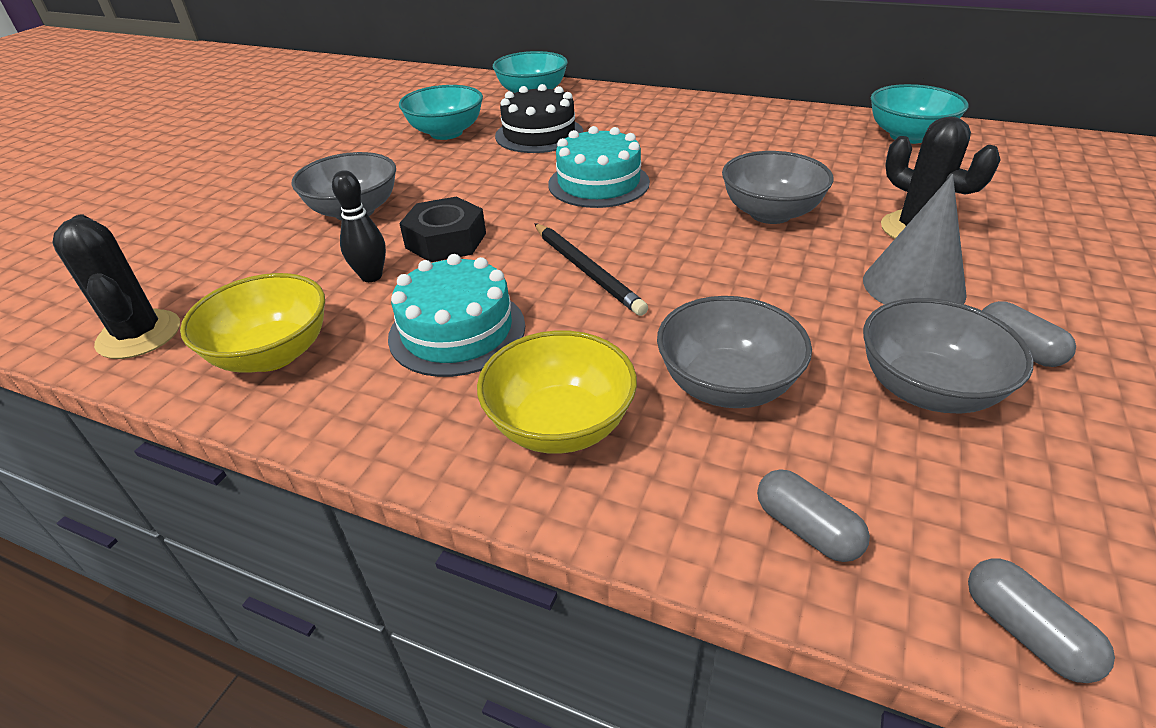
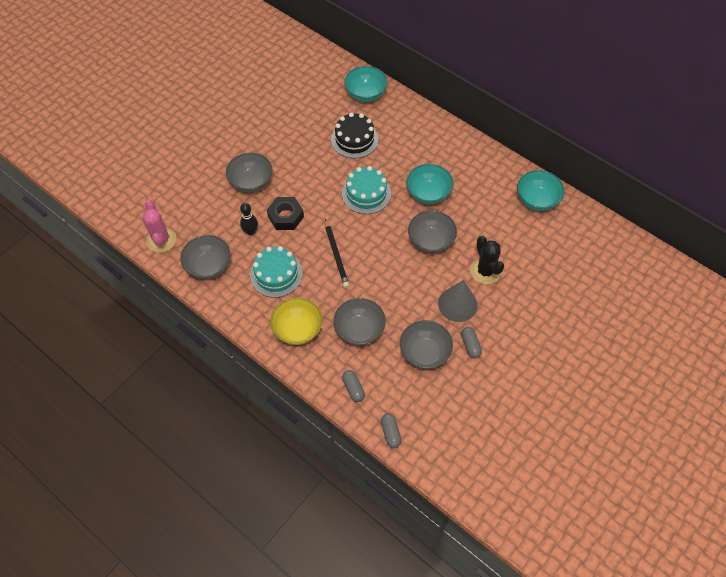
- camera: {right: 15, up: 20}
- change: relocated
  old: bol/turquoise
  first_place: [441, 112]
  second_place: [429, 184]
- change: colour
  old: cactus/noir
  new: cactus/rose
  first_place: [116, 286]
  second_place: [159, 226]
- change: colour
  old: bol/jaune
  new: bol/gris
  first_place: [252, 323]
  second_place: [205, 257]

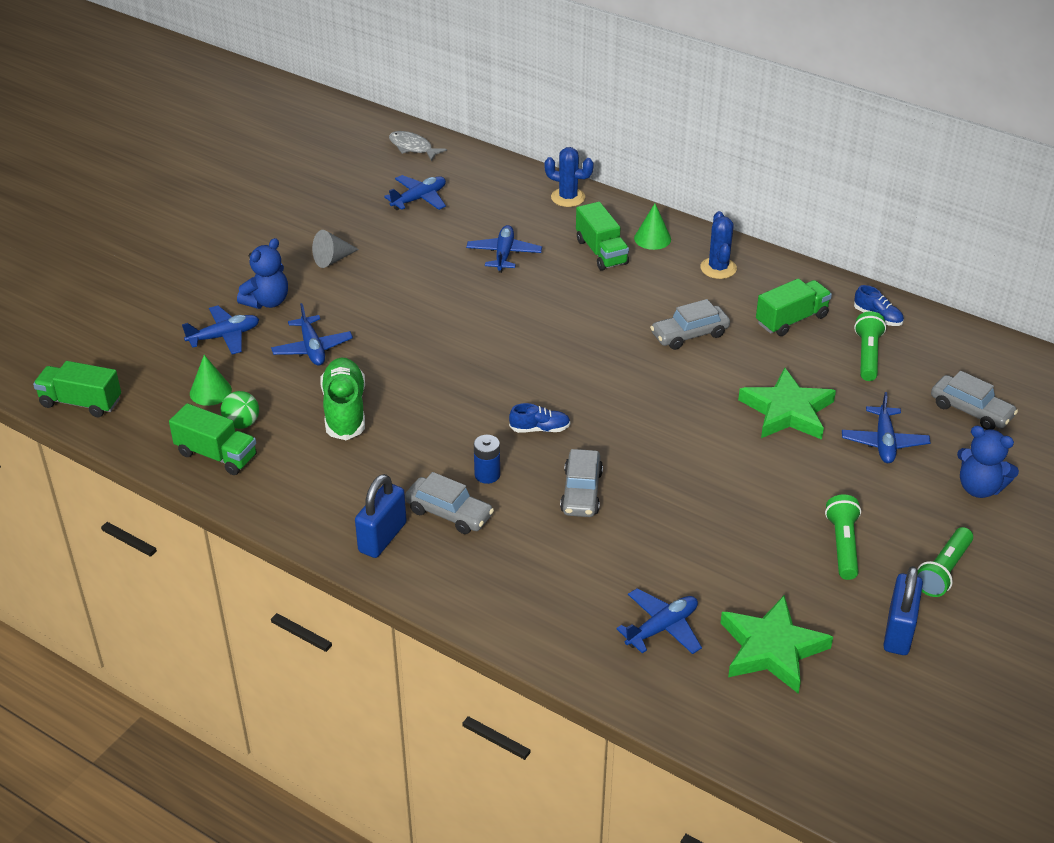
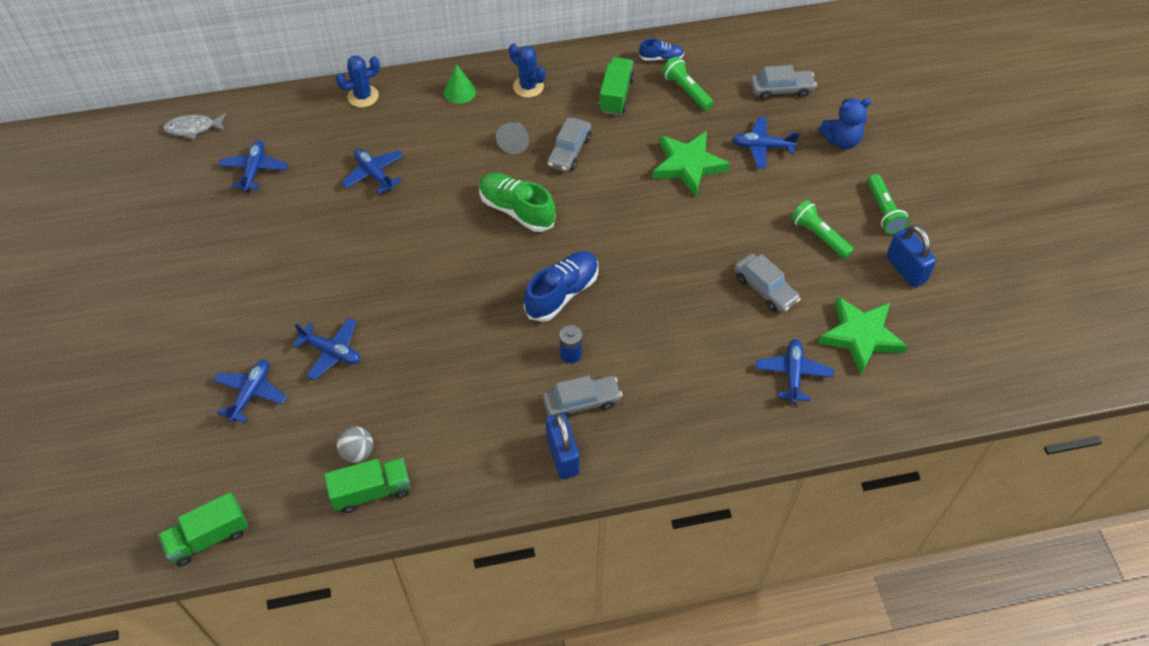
- camera: {right: -45, up: 15}
- change: missing
  old: cône/vert
  first_place: [211, 380]
- change: missing
  old: ours en peluche/bleu
  first_place: [262, 273]
- change: missing
  old: camion/vert
  first_place: [602, 236]
- change: relocated
  old: cône/gris
  first_place: [335, 249]
  second_place: [512, 138]
- change: relocated
  old: chaussure/vert
  first_place: [342, 399]
  second_place: [517, 202]
- change: relocated
  old: voiture/gris
  first_place: [581, 483]
  second_place: [767, 283]
- change: colour
  old: balle/vert
  new: balle/gris
  first_place: [240, 410]
  second_place: [355, 445]
- change: spun
  old: avion/bleu
  first_place: [886, 427]
  second_place: [765, 142]
  degrees: 135
- change: size
  old: chaussure/bleu
  first_place: [540, 418]
  second_place: [561, 286]
  factor: 1.86

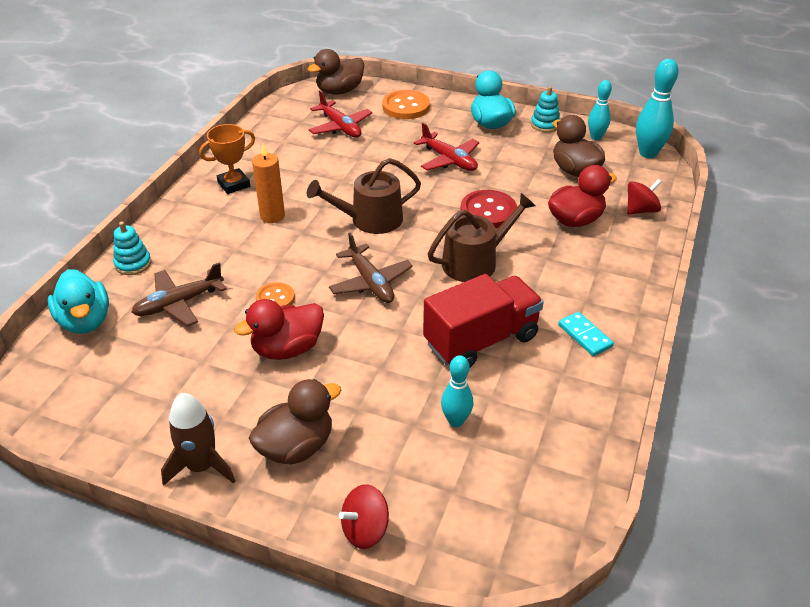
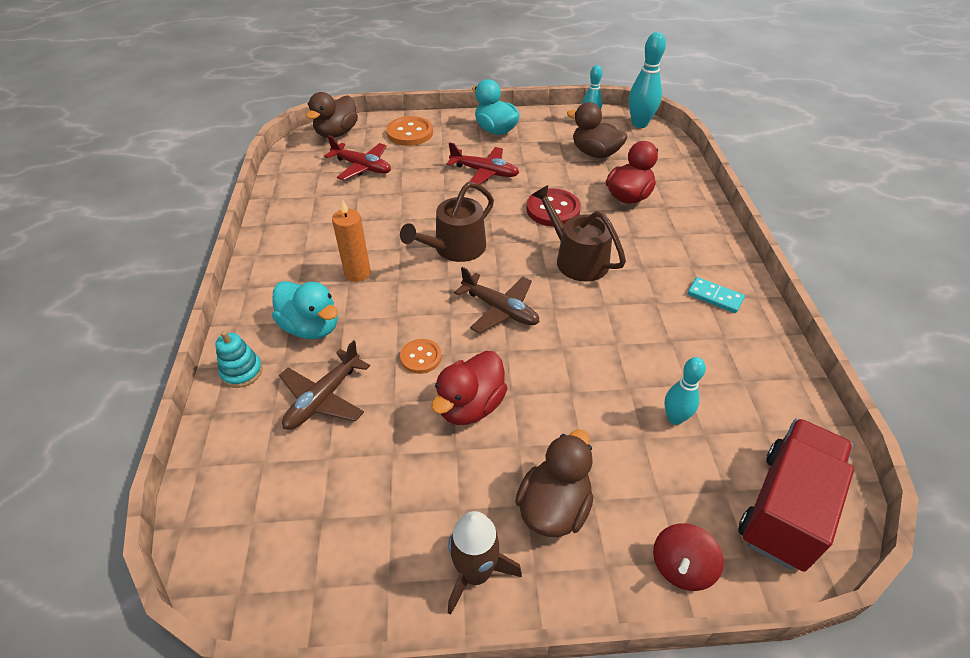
- camera: {right: -25, up: 5}
- change: missing
  old: trophée/orange
  first_place: [227, 159]
- change: missing
  old: jouet à empiler/turquoise
  first_place: [545, 109]
- change: missing
  old: toupie/rouge
  first_place: [644, 197]
- change: relocated
  old: canard/turquoise
  first_place: [78, 301]
  second_place: [305, 310]
- change: relocated
  old: camion/rouge
  first_place: [483, 321]
  second_place: [796, 495]
- change: spun
  old: arrosoir/marron
  first_place: [482, 237]
  second_place: [579, 233]
  degrees: -75

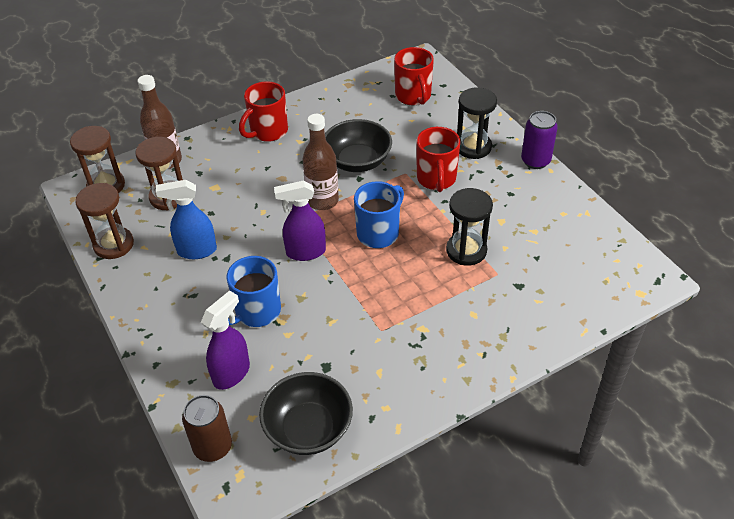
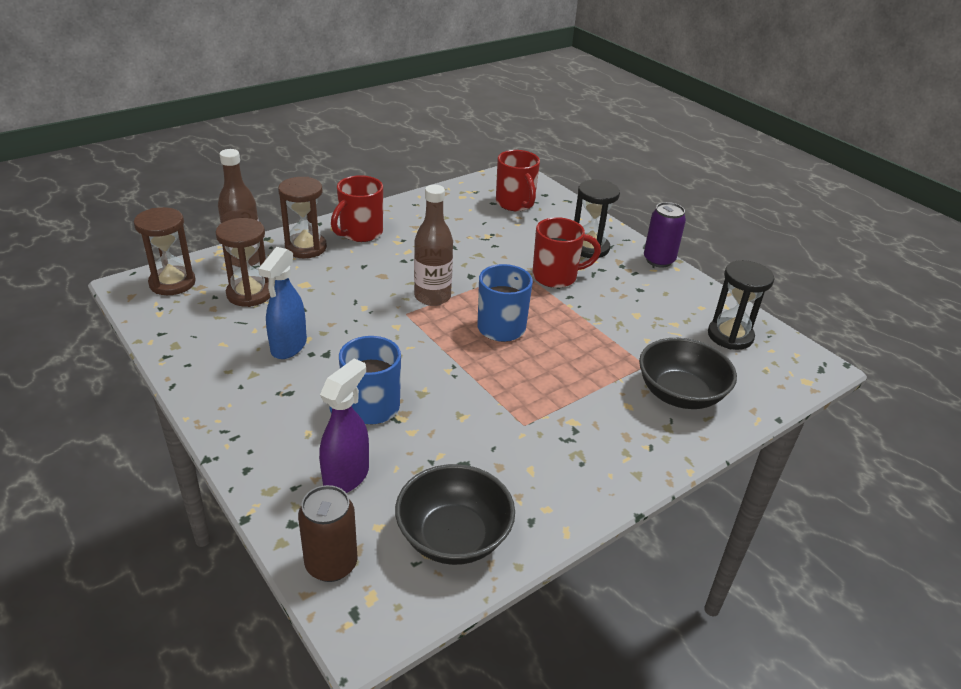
- camera: {right: -10, up: -10}
- change: missing
  old: vaporisateur/violet
  first_place: [300, 220]
- change: relocated
  old: sablier/marron
  first_place: [104, 221]
  second_place: [302, 217]
- change: relocated
  old: bol/noir
  first_place: [358, 145]
  second_place: [688, 373]
- change: relocated
  old: sablier/noir
  first_place: [469, 227]
  second_place: [741, 305]
- change: spun
  old: vaporisateur/bleu
  first_place: [186, 219]
  second_place: [282, 303]
  degrees: -60
- change: spun
  old: tasse/rouge
  first_place: [438, 159]
  second_place: [566, 252]
  degrees: -90

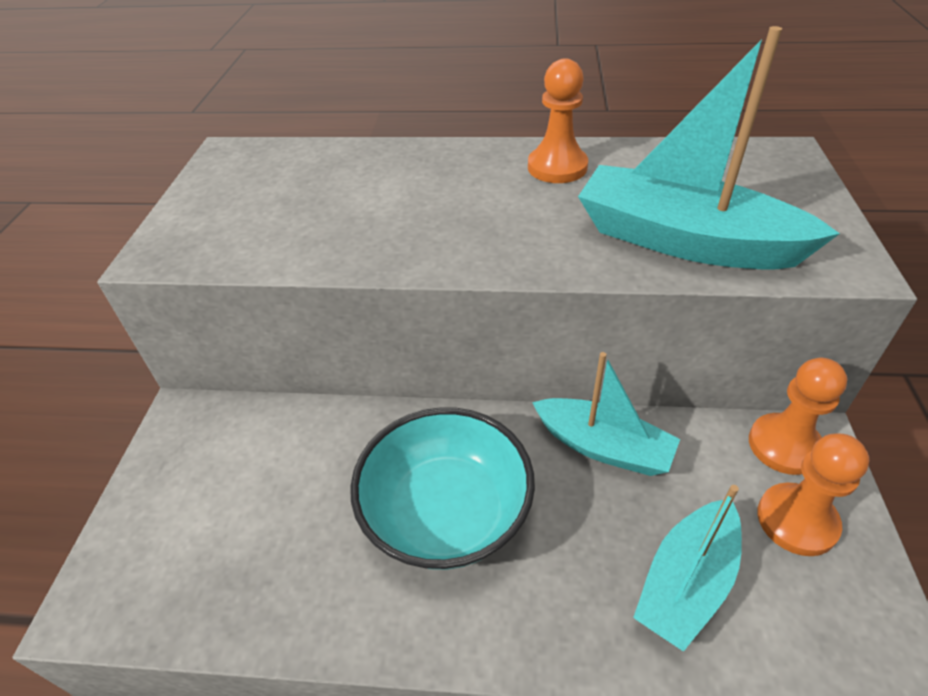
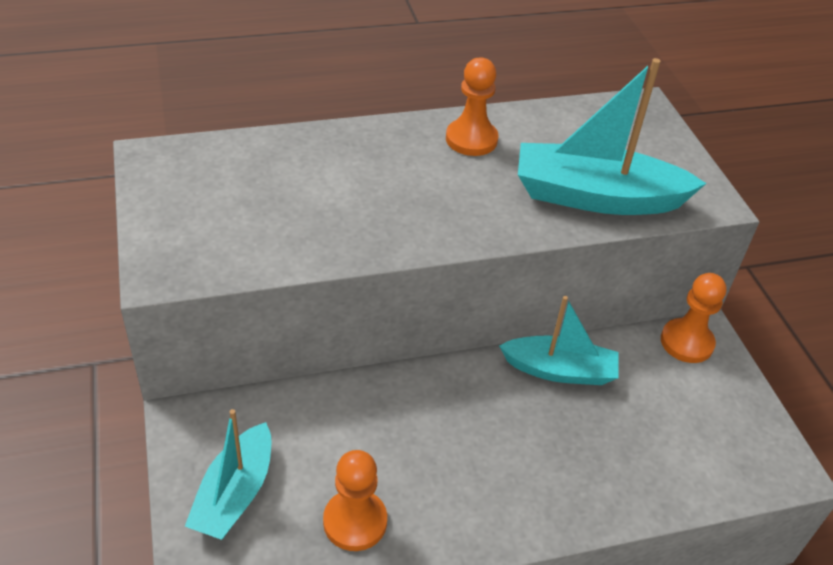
- camera: {right: -25, up: 0}
- change: missing
  old: bol/turquoise
  first_place: [442, 488]
- change: relocated
  old: bateau/turquoise
  first_place: [687, 568]
  second_place: [228, 474]
- change: relocated
  old: pion/orange
  first_place: [813, 495]
  second_place: [355, 500]

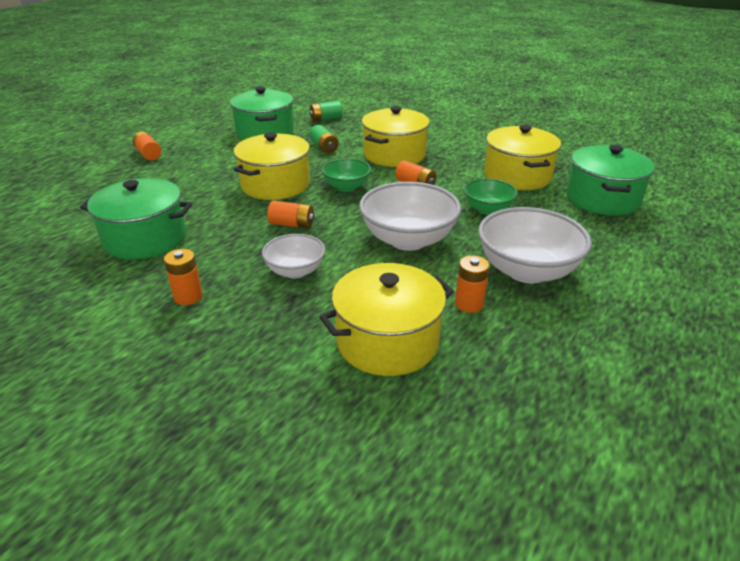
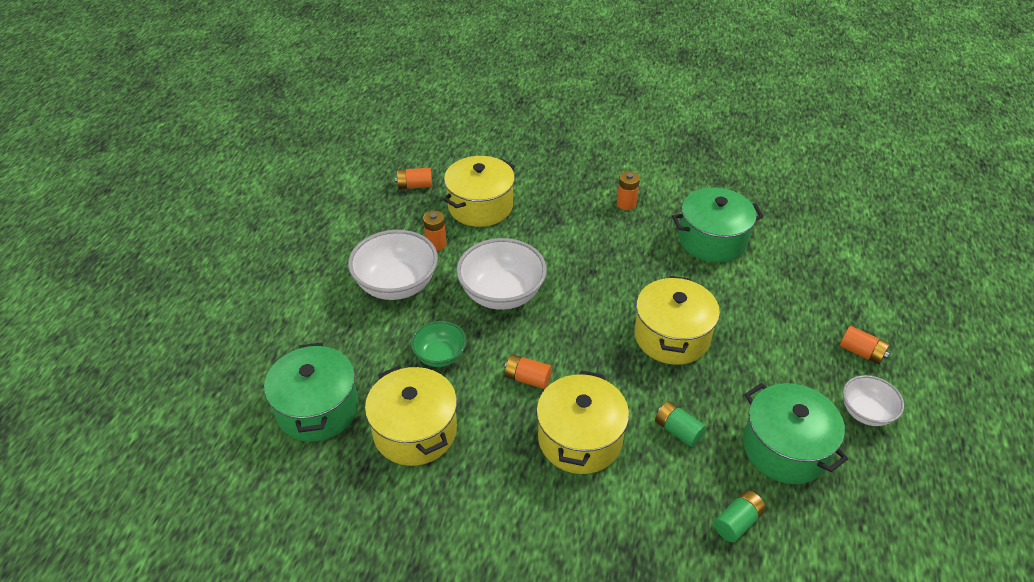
- camera: {right: 160, up: 10}
- change: missing
  old: bol/vert
  first_place: [346, 175]
- change: relocated
  old: bol/blanc
  first_place: [293, 256]
  second_place: [873, 400]
- change: relocated
  old: pile/orange
  first_place: [291, 215]
  second_place: [413, 178]

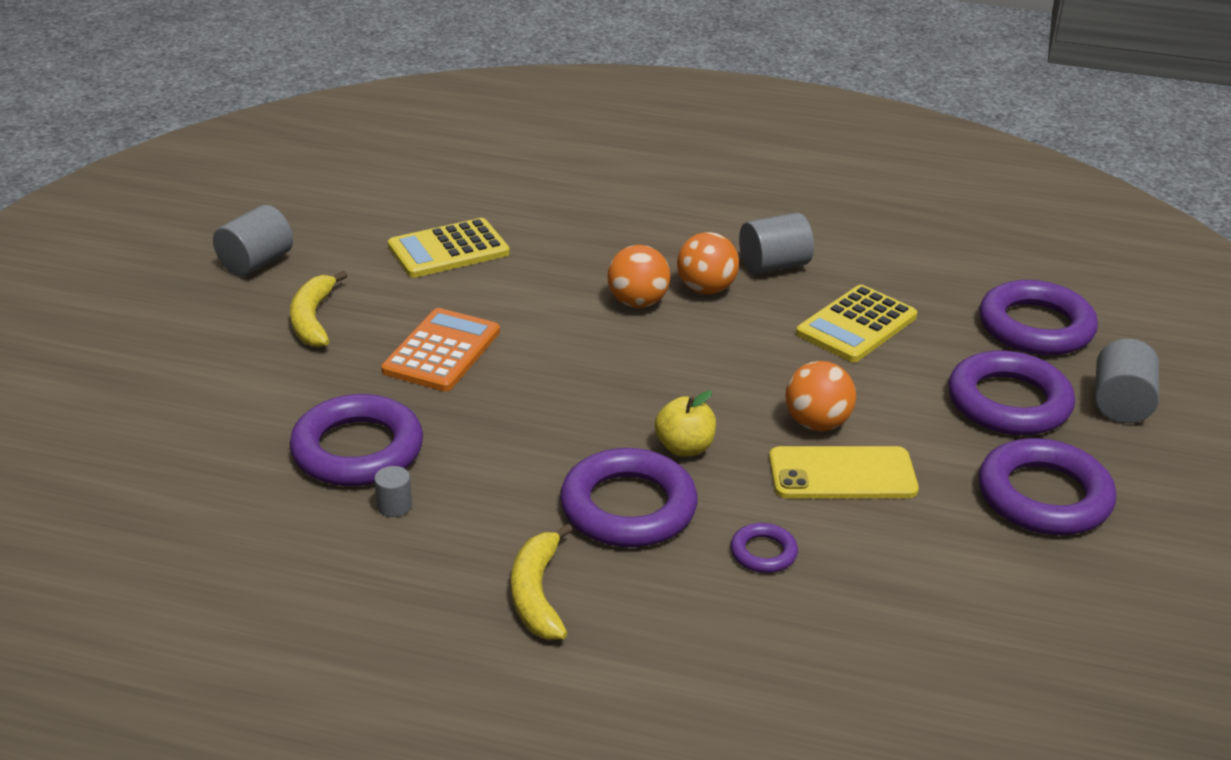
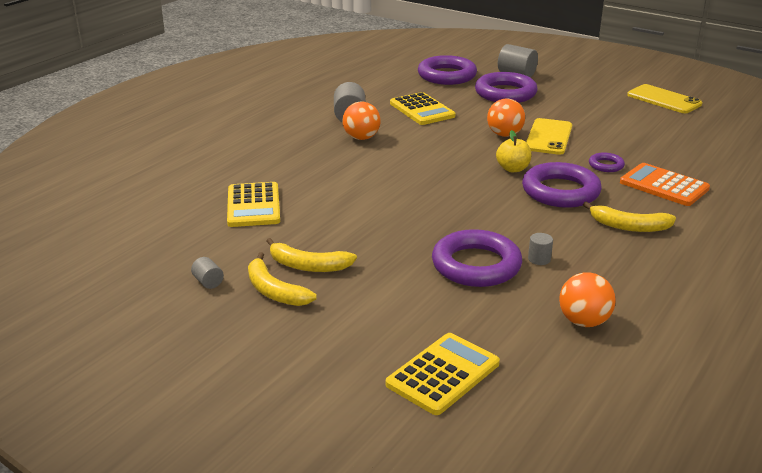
- camera: {right: -70, up: -5}
- change: missing
  old: anneau/violet
  first_place: [1047, 486]
- change: appeared
  new: banane/jaune
  second_place: [282, 279]
- change: appeared
  new: calculatrice/jaune
  second_place: [443, 374]
- change: appeared
  new: téléphone/jaune
  second_place: [664, 98]
- change: relocated
  old: calculatrice/orange
  first_place: [440, 349]
  second_place: [665, 184]
- change: relocated
  old: balle/orange
  first_place: [638, 276]
  second_place: [587, 299]
- change: size
  old: cylindre/gris
  first_place: [253, 240]
  second_place: [207, 273]
  factor: 0.53

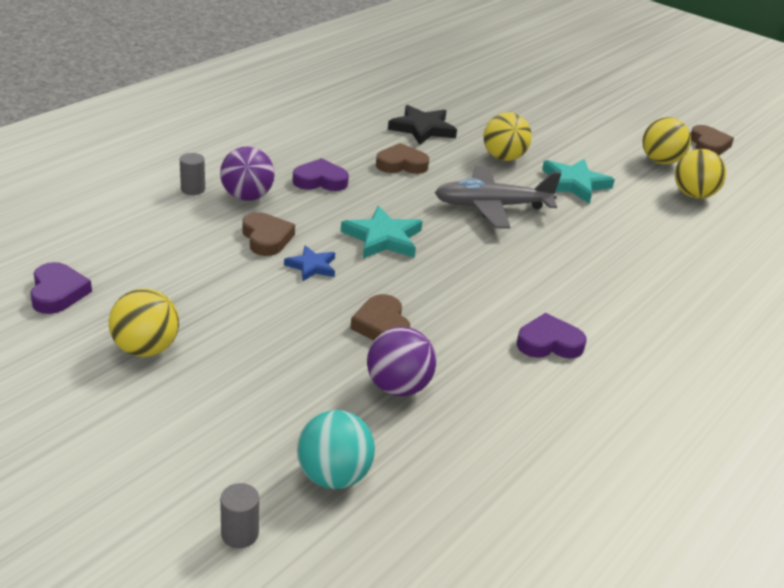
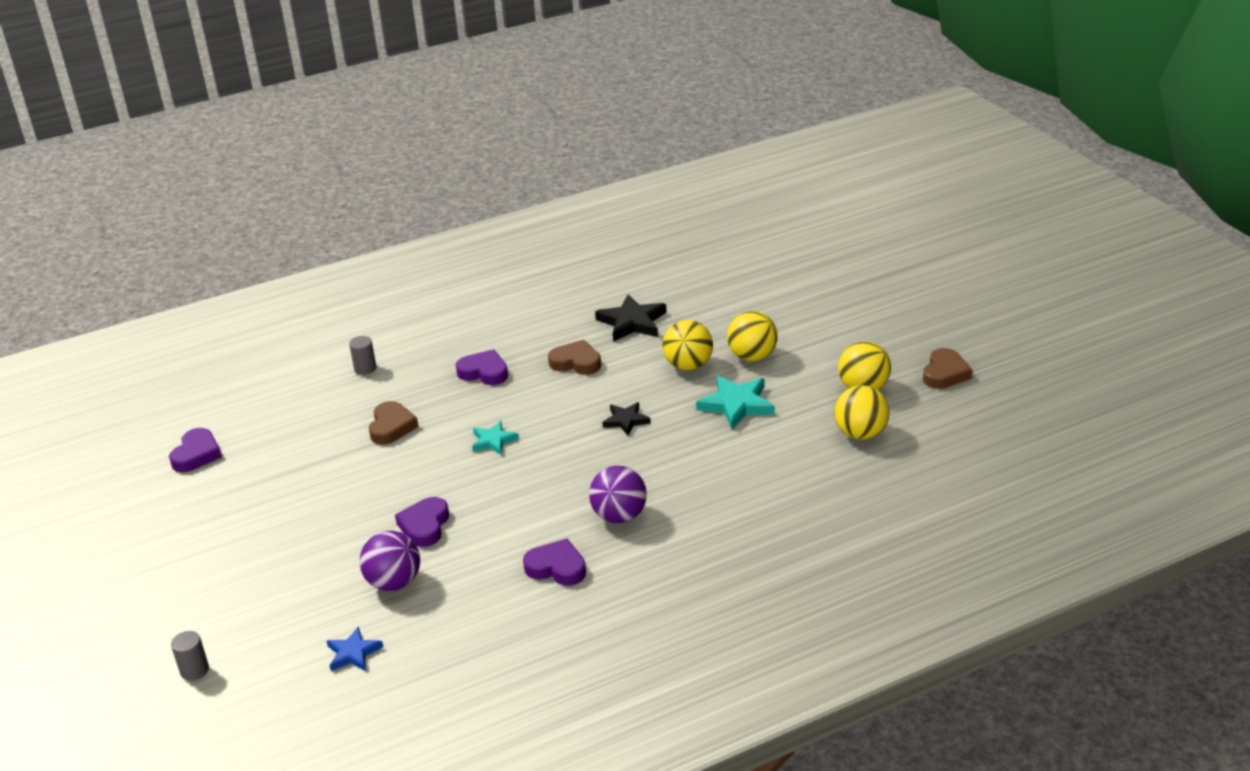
- camera: {right: 30, up: 0}
- change: missing
  old: balle/turquoise
  first_place: [336, 449]
- change: relocated
  old: balle/jaune
  first_place: [144, 322]
  second_place: [752, 336]
- change: relocated
  old: balle/violet
  first_place: [247, 174]
  second_place: [618, 494]
- change: relocated
  old: étoile/bleu
  first_place: [309, 263]
  second_place: [355, 648]
- change: exchanged
  old: avion/gris
  new: étoile/noir
  first_place: [498, 197]
  second_place: [626, 418]
- change: colour
  old: cœur/marron
  new: cœur/violet
  first_place: [380, 317]
  second_place: [422, 522]
- change: size
  old: étoile/turquoise
  first_place: [382, 232]
  second_place: [495, 438]
  factor: 0.61

